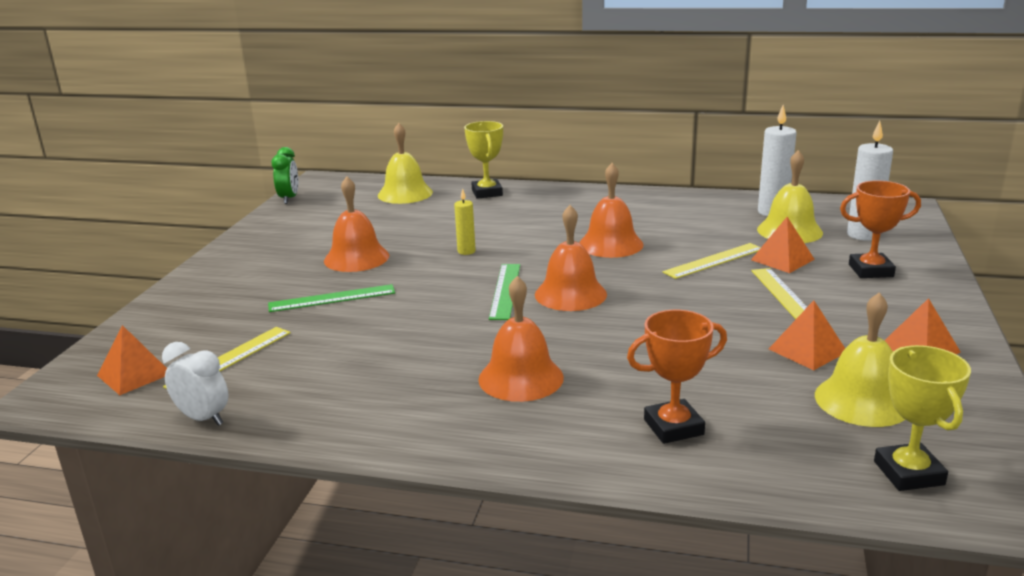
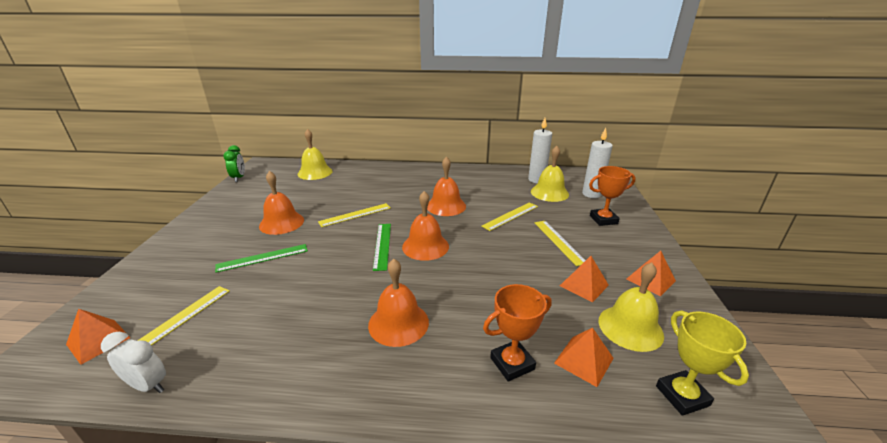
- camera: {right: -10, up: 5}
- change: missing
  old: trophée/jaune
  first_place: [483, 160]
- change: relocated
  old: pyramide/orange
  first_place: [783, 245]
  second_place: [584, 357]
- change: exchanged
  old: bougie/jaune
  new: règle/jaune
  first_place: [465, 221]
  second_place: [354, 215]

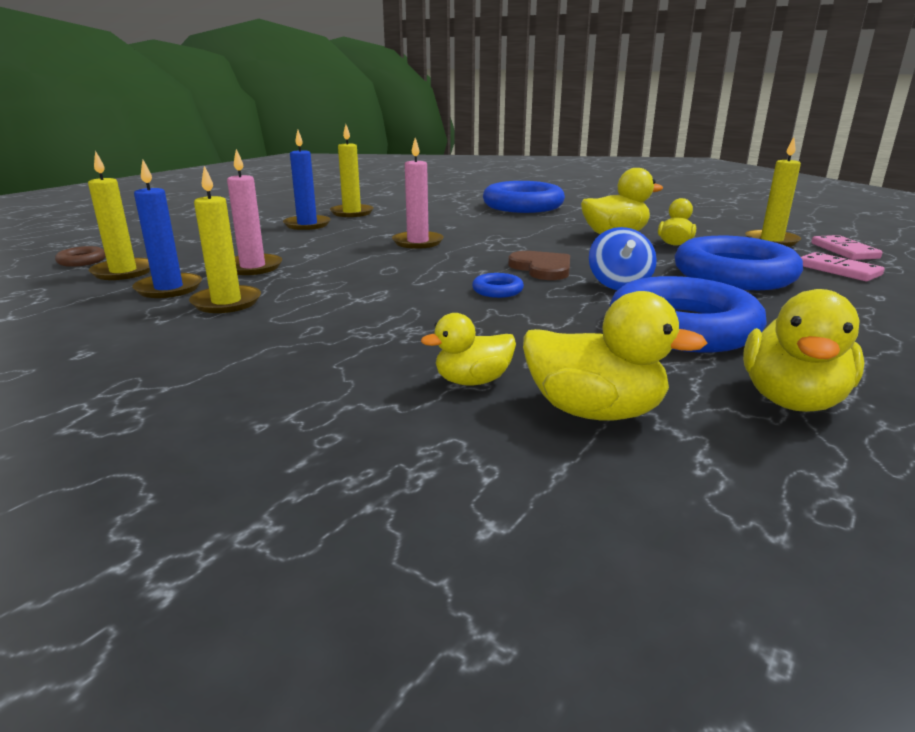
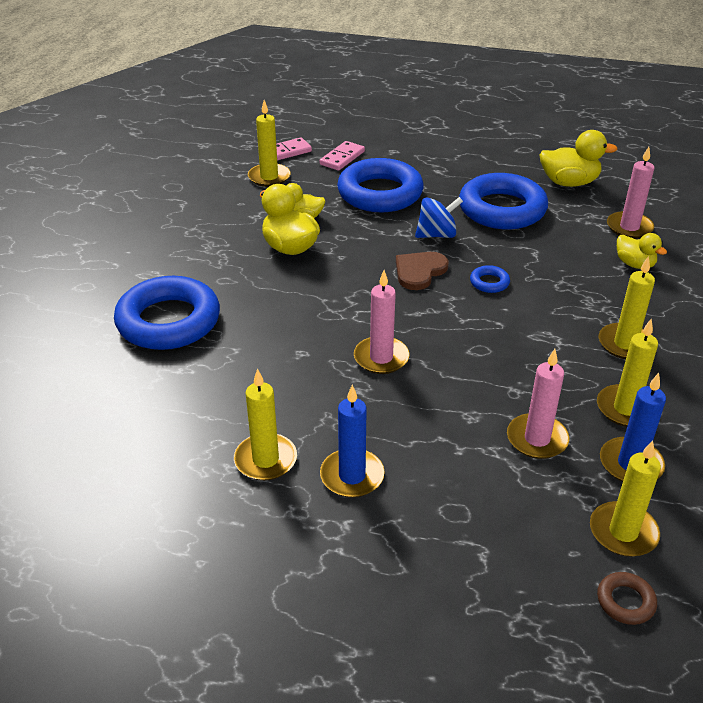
- camera: {right: -110, up: 15}
- change: appeared
  new: bougie/jaune
  second_place: [627, 307]
- change: exchanged
  old: canard/jaune
  new: bougie/rose
  first_place: [615, 356]
  second_place: [630, 193]

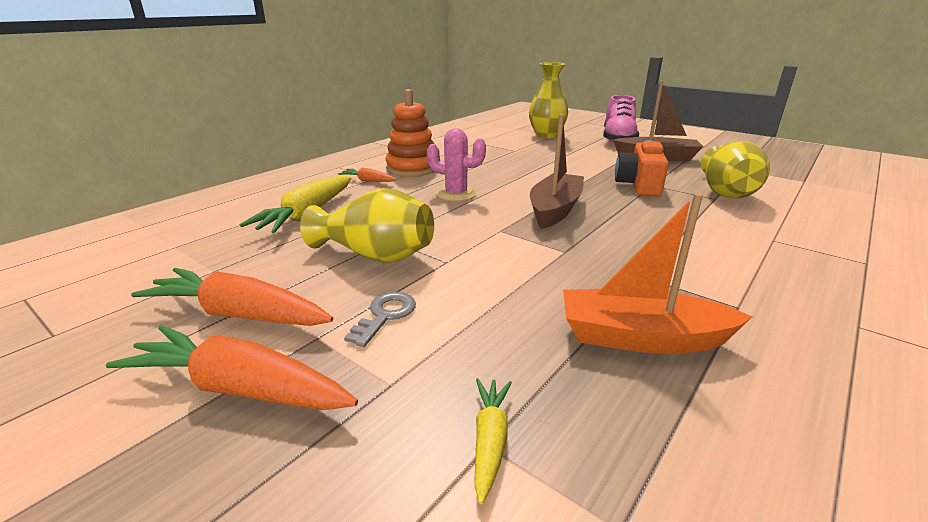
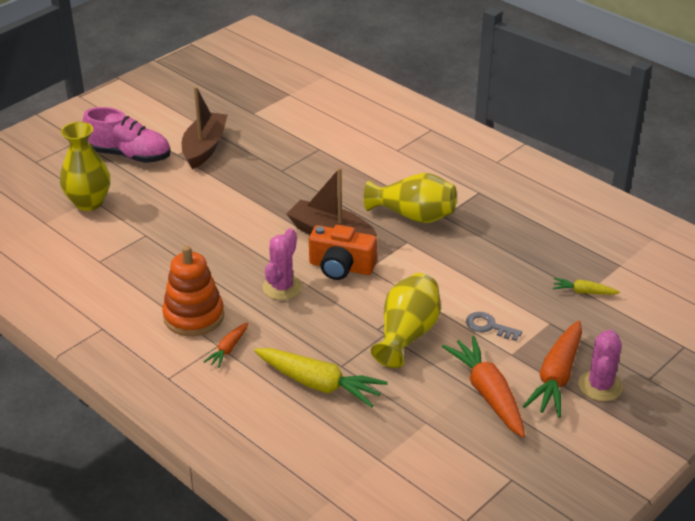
- camera: {right: -85, up: 10}
- change: missing
  old: bateau/orange
  first_place: [657, 273]
- change: appeared
  new: cactus/rose
  second_place: [601, 365]
- change: relocated
  old: appareil photo/orange
  first_place: [642, 168]
  second_place: [343, 252]
- change: relocated
  old: vase/jaune
  first_place: [735, 170]
  second_place: [410, 198]
- change: spun
  old: carotte/orange
  first_place: [232, 297]
  second_place: [483, 386]
  degrees: 135

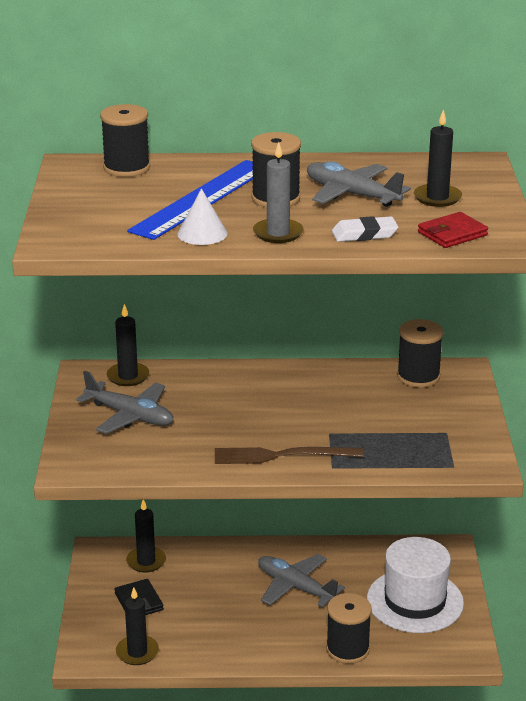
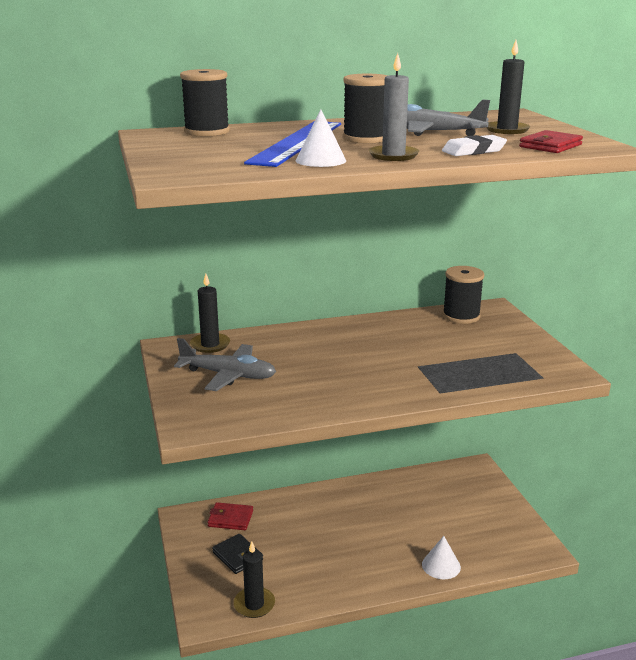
- camera: {right: -15, up: -5}
- change: missing
  old: fourchette/marron
  first_place: [289, 455]
- change: missing
  old: avion/gris
  first_place: [301, 580]
- change: missing
  old: chapeau/blanc
  first_place: [415, 585]
- change: exchanged
  old: bougie/noir
  new: portefeuille/rouge
  first_place: [146, 536]
  second_place: [230, 516]
- change: exchanged
  old: bobine/noir
  new: cône/blanc
  first_place: [349, 628]
  second_place: [441, 557]

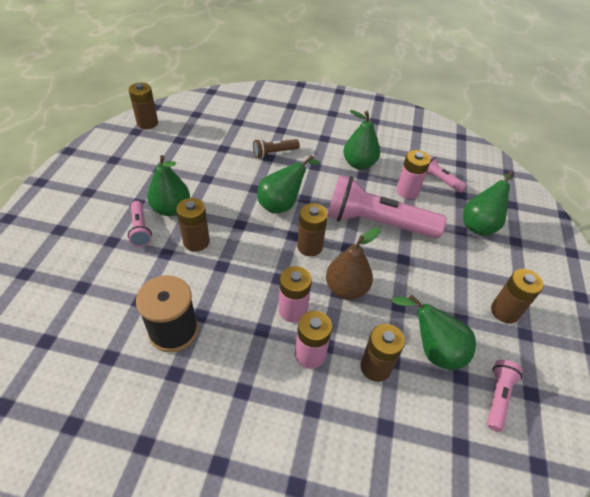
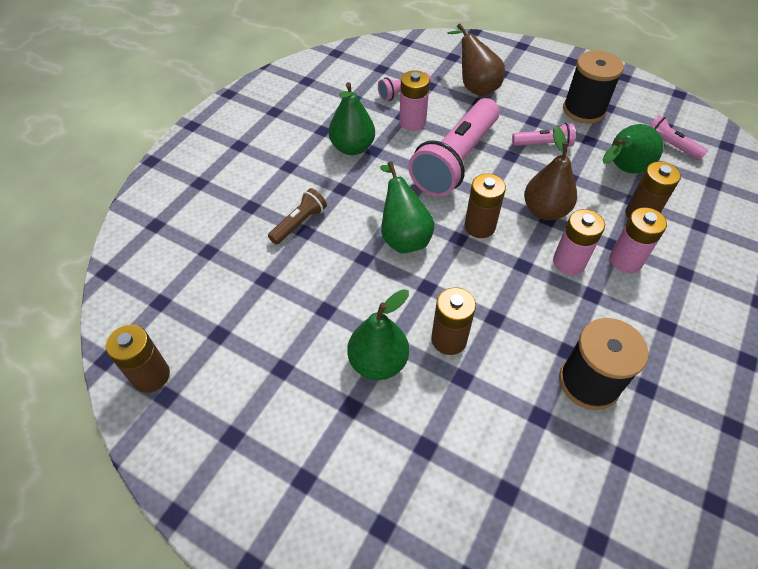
- camera: {right: -70, up: 5}
- change: relocated
  old: lampe de poche/rose
  first_place: [140, 224]
  second_place: [543, 135]
- change: exchanged
  old: pile/marron
  new: bobine/noir
  first_place: [517, 296]
  second_place: [593, 87]
- change: colour
  old: poire/vert
  new: poire/marron
  first_place: [488, 203]
  second_place: [476, 59]
- change: spun
  old: lampe de poche/marron
  first_place: [276, 148]
  second_place: [297, 216]
  degrees: -135

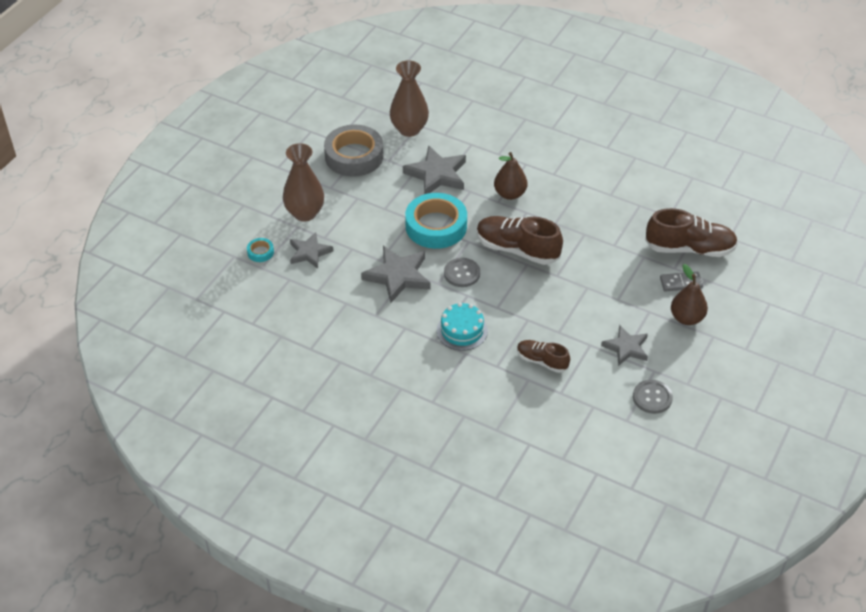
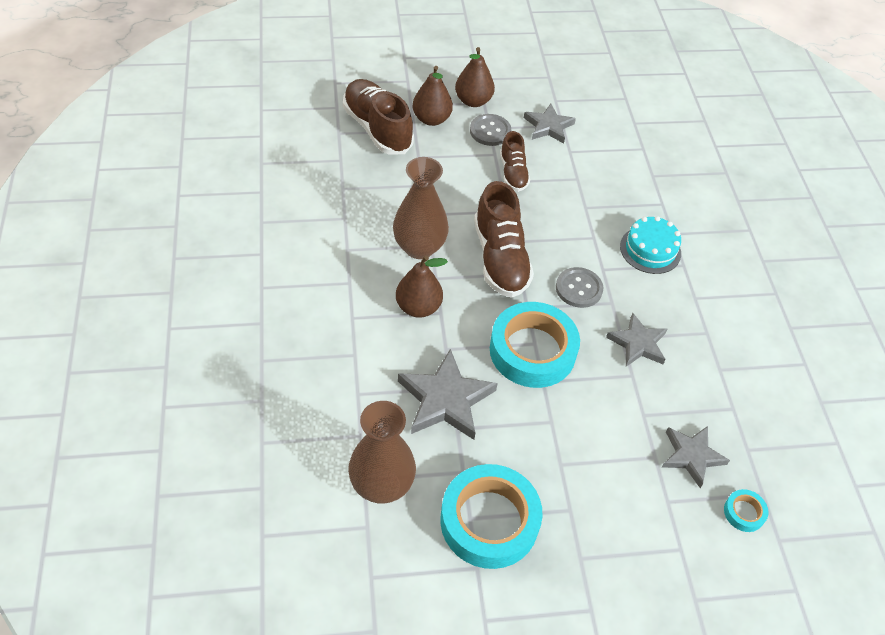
- camera: {right: -130, up: 5}
- change: relocated
  old: vase/marron
  first_place: [303, 182]
  second_place: [421, 208]
- change: relocated
  old: chaussure/marron
  first_place: [543, 356]
  second_place: [515, 161]
- change: relocated
  old: bouton/gris
  first_place: [653, 397]
  second_place: [490, 130]
- change: exchanged
  old: domino/gris
  new: poire/marron
  first_place: [681, 282]
  second_place: [432, 96]
- change: colour
  old: ruban adhésif/gris
  new: ruban adhésif/turquoise
  first_place: [354, 151]
  second_place: [491, 516]
- change: size
  old: étoile/gris
  first_place: [396, 274]
  second_place: [636, 340]
  factor: 0.66

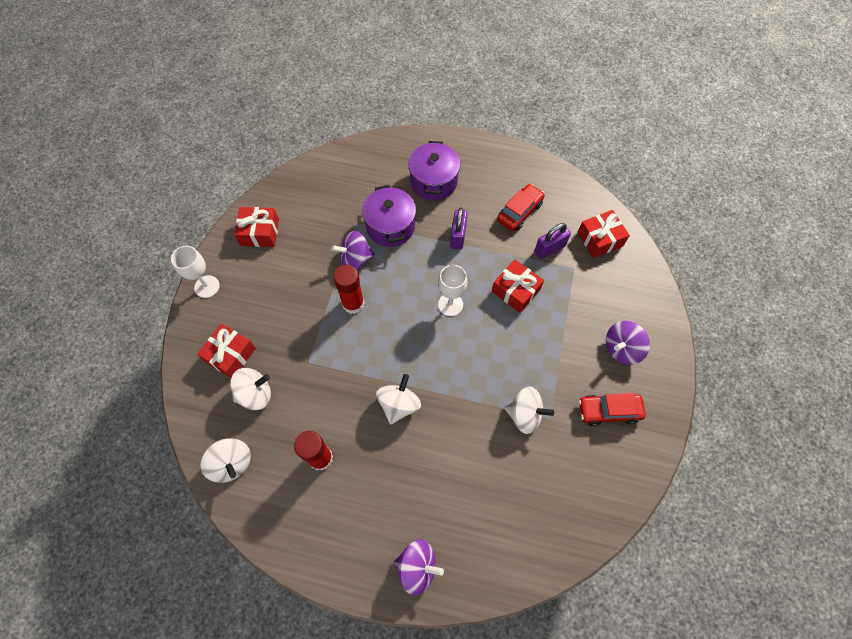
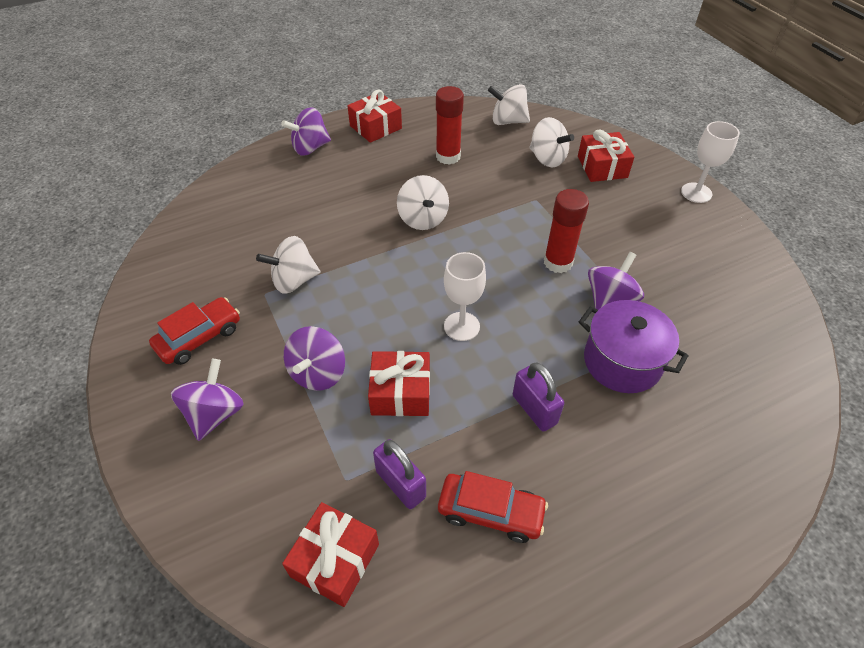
- camera: {right: 140, up: -15}
- change: missing
  old: marmite/violet
  first_place: [434, 170]
- change: appeared
  new: toupie/violet
  second_place: [314, 358]
- change: relocated
  old: cadeau/rouge
  first_place: [256, 227]
  second_place: [375, 116]
- change: spun
  old: toupie/blanc
  first_place: [250, 389]
  second_place: [552, 142]
  degrees: -75
- change: spun
  old: voiture/rouge
  first_place: [521, 207]
  second_place: [493, 507]
  degrees: -75
- change: spun
  old: cadenas/violet
  first_place: [553, 241]
  second_place: [399, 474]
  degrees: -60

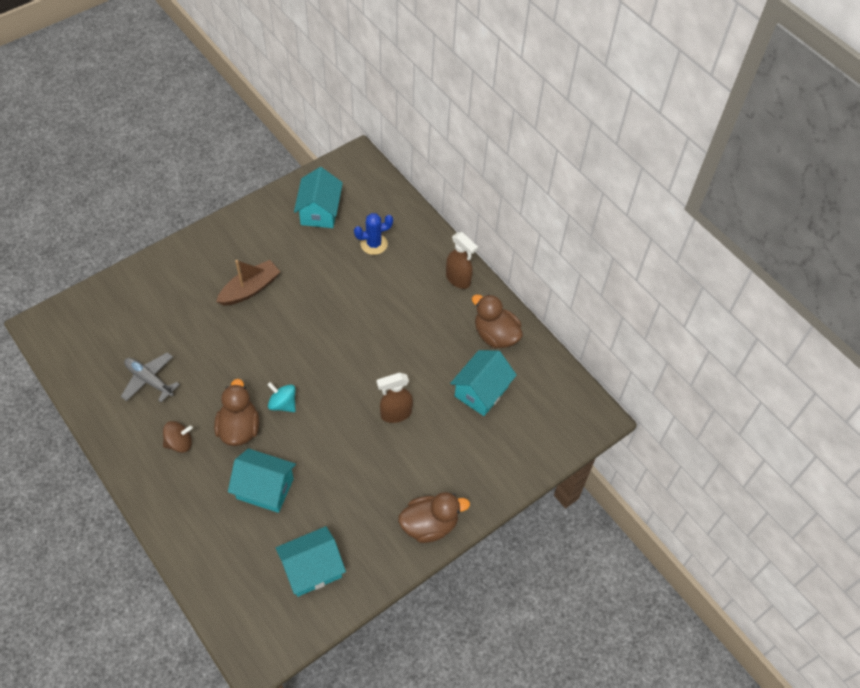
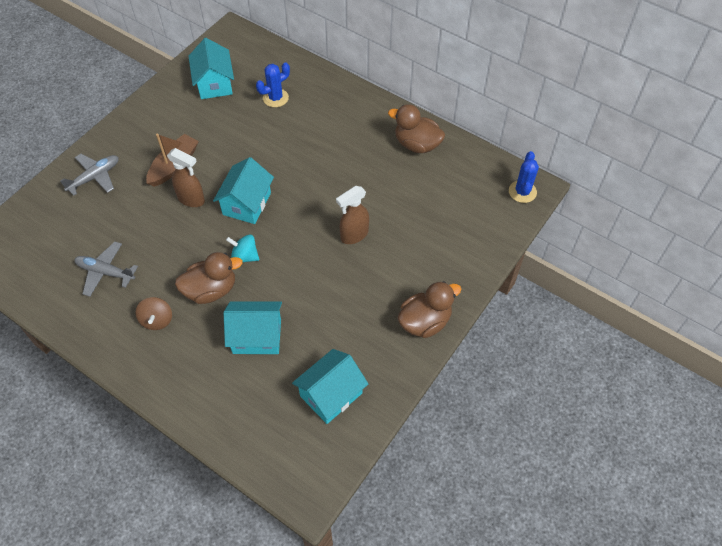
- camera: {right: -15, up: 0}
- change: appeared
  new: avion/gris
  second_place: [89, 175]
- change: appeared
  new: cactus/bleu
  second_place: [524, 177]
- change: relocated
  old: vaporisateur/marron
  first_place: [462, 260]
  second_place: [186, 177]
- change: relocated
  old: maison/turquoise
  first_place: [483, 383]
  second_place: [243, 190]
- change: spun
  old: toupie/marron
  first_place: [178, 437]
  second_place: [154, 313]
  degrees: 120
- change: spun
  old: canard/marron
  first_place: [236, 412]
  second_place: [209, 278]
  degrees: 90

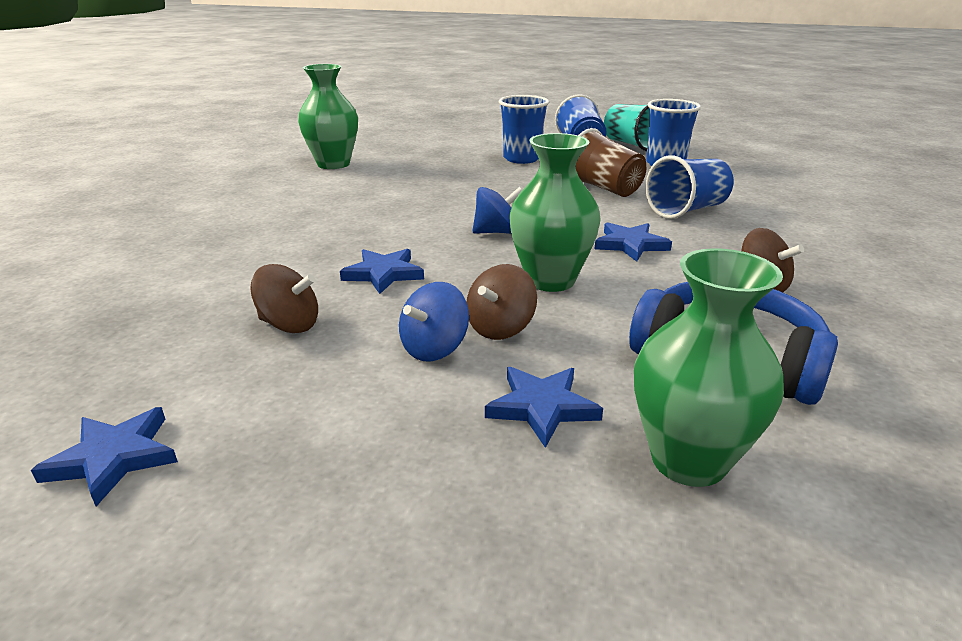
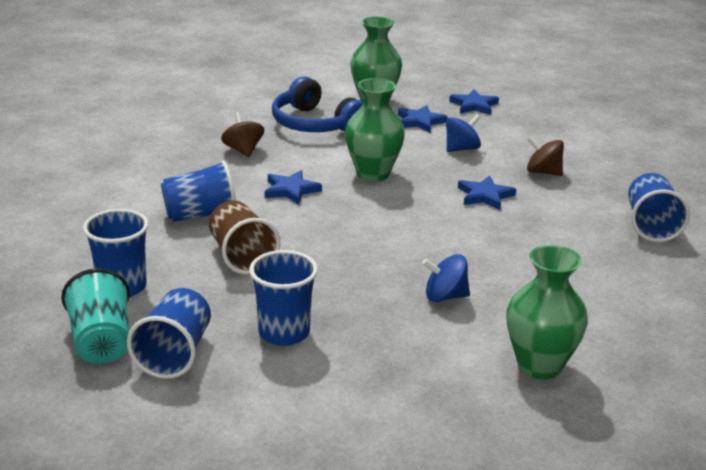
- camera: {right: -165, up: 0}
- change: missing
  old: toupie/marron
  first_place: [502, 302]
- change: appeared
  new: gobelet/bleu
  second_place: [659, 207]
- change: relocated
  old: étoile/bleu
  first_place: [104, 456]
  second_place: [474, 102]
- change: relocated
  old: toupie/bleu
  first_place: [497, 210]
  second_place: [446, 278]

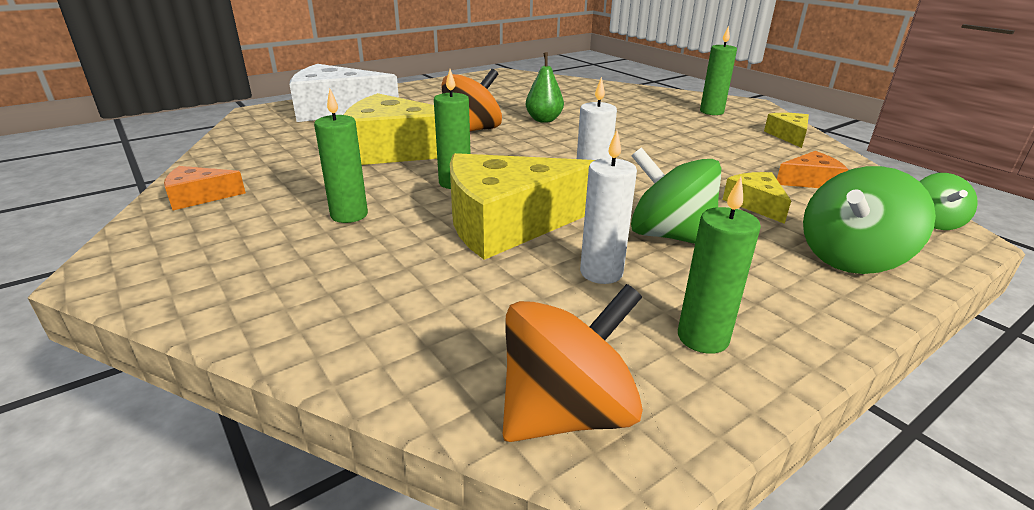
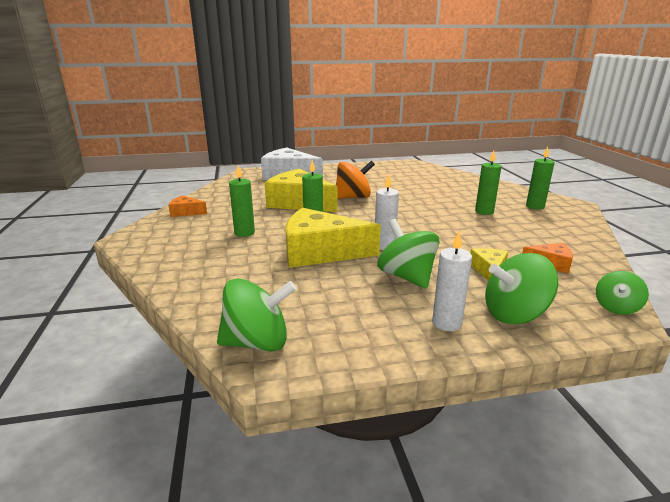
- camera: {right: 25, up: -5}
- change: missing
  old: poire/vert
  first_place: [545, 87]
- change: missing
  old: fromage/jaune
  first_place: [786, 130]
- change: relocated
  old: bougie/blanc
  first_place: [608, 207]
  second_place: [452, 281]
- change: relocated
  old: bougie/vert
  first_place: [719, 265]
  second_place: [488, 183]
- change: colour
  old: toupie/orange
  new: toupie/vert
  first_place: [573, 363]
  second_place: [256, 315]

